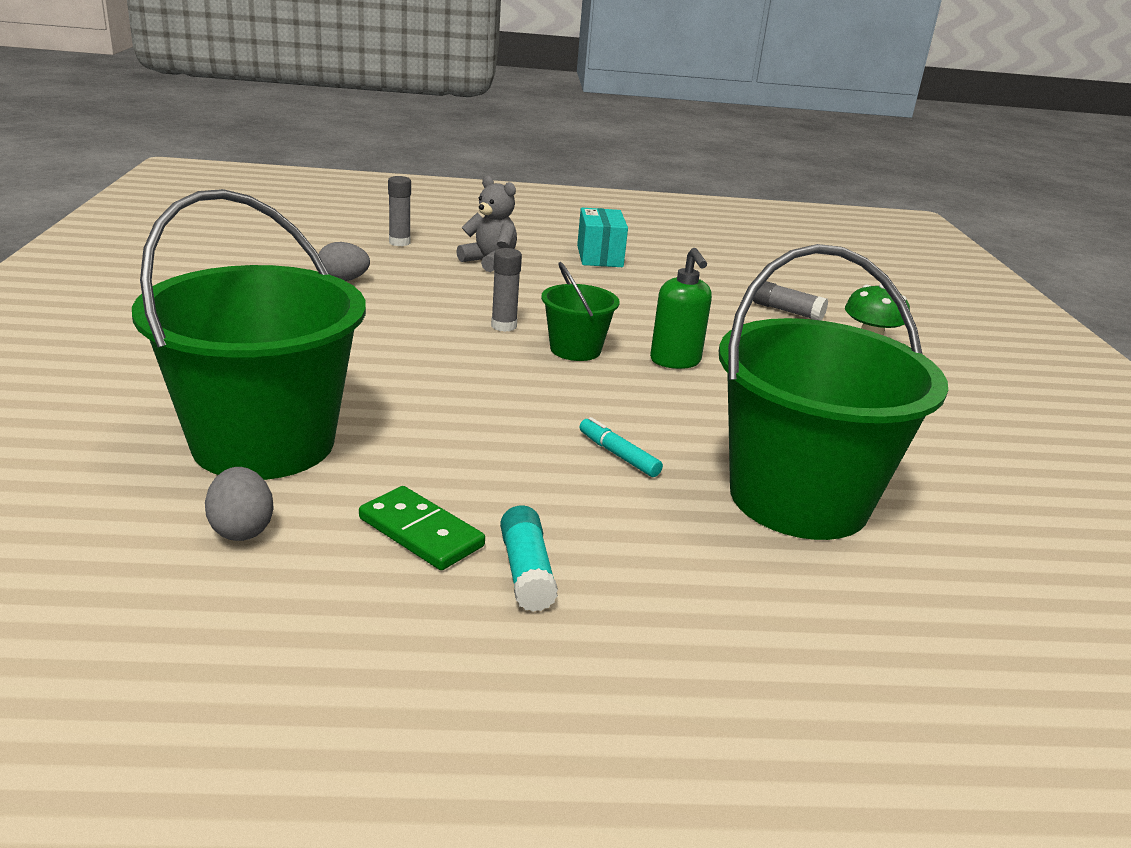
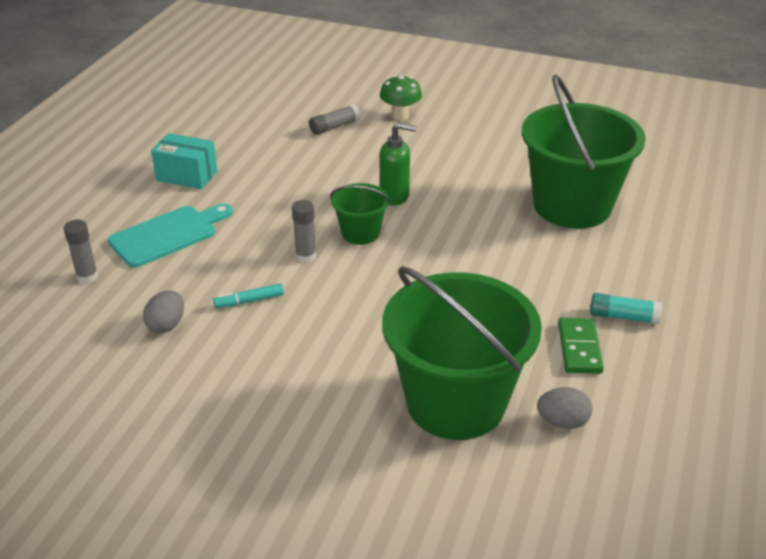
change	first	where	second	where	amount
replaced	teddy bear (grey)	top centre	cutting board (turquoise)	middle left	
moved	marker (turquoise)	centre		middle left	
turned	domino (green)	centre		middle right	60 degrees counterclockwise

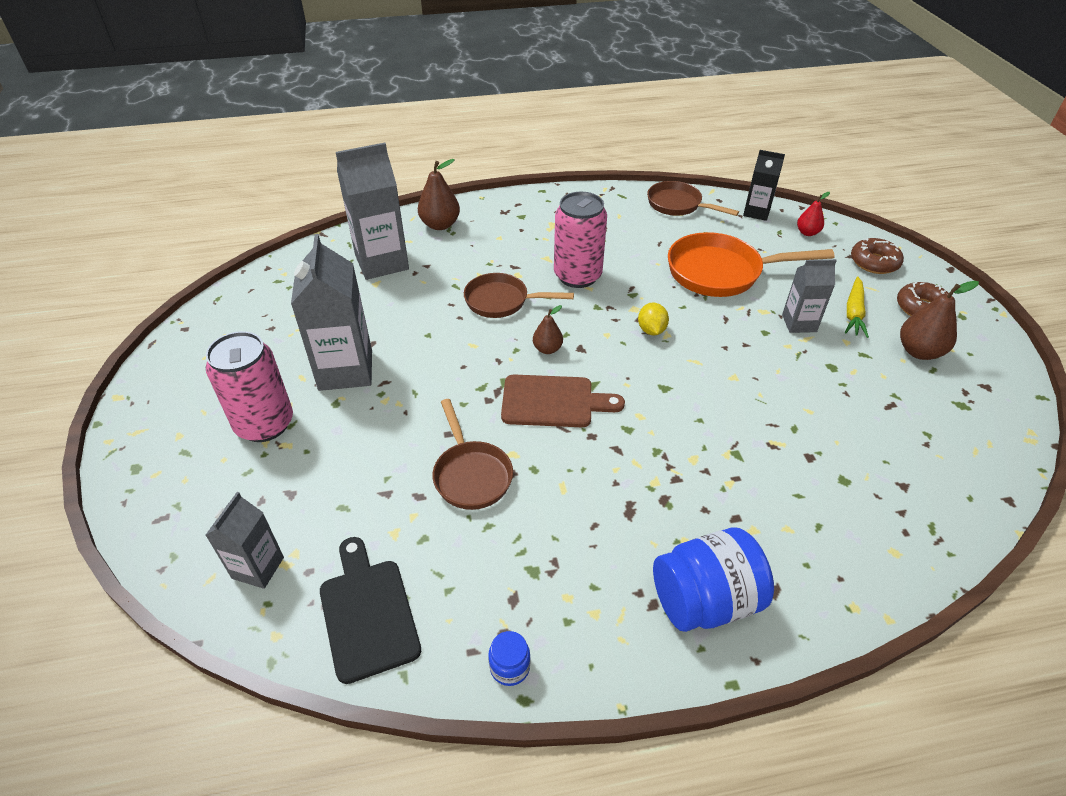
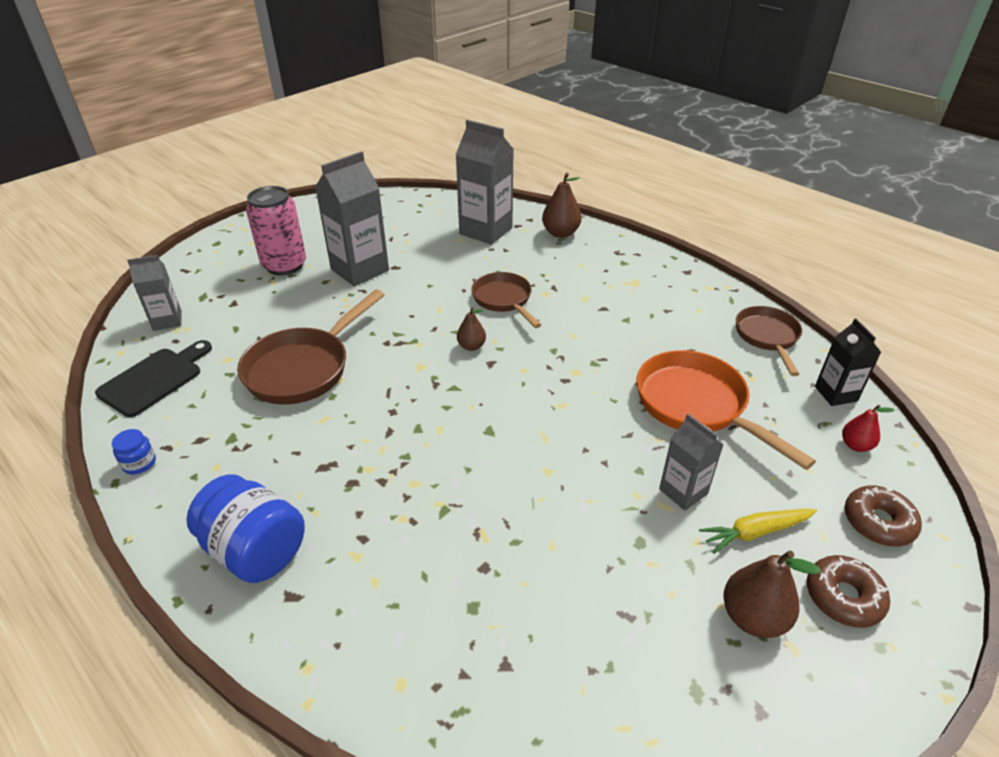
change	first	where	second	where	amount
removed	can (pink) (2nd from left)	top centre			
removed	lemon (yellow)	centre			
removed	cutting board (brown)	centre			
resized	pan (brown) (1st from left)	centre		middle left	x1.53

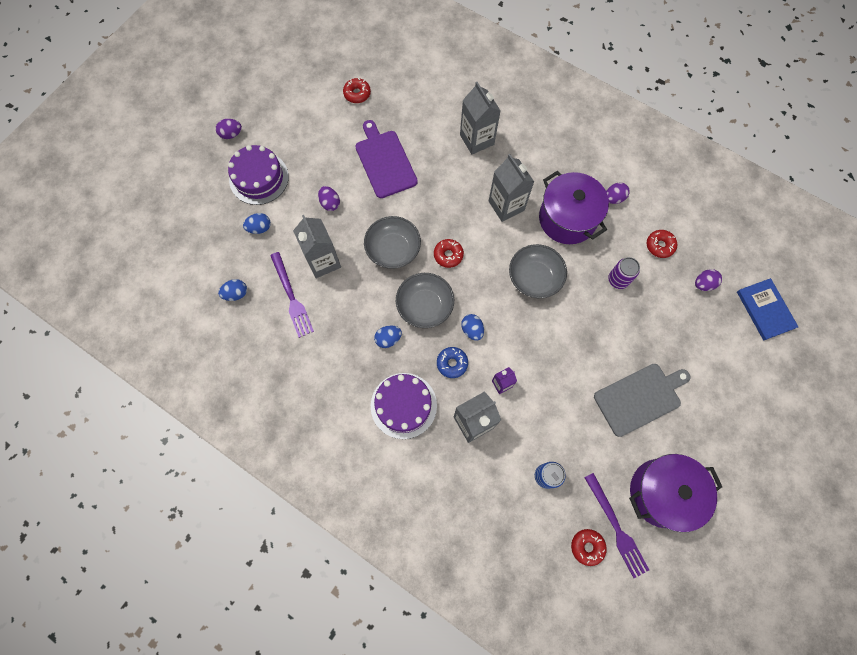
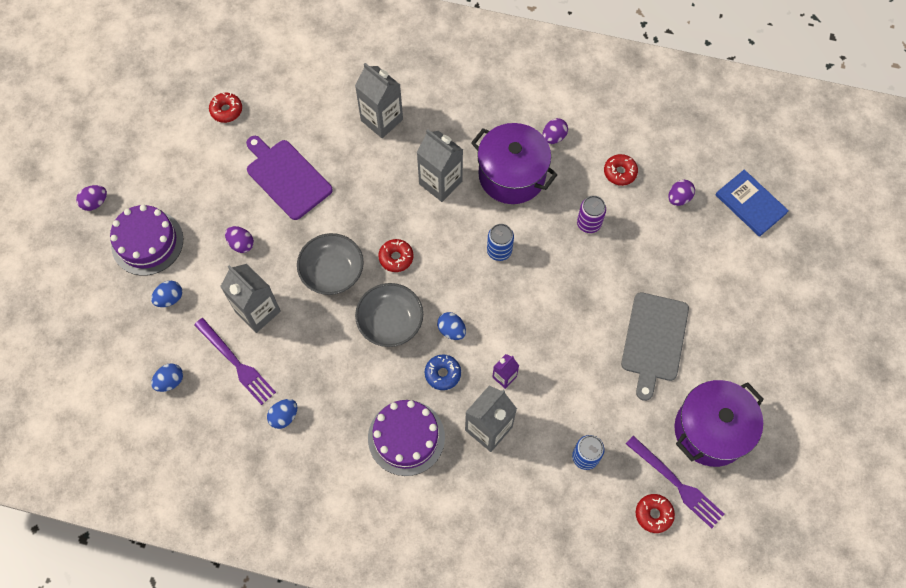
change	first	where	second	where	amount
replaced	bowl (grey) (3rd from left)	centre	can (blue) (1st from left)	centre	
moved	egg (blue) (3rd from left)	centre		bottom left	
turned	cutting board (grey)	middle right		middle right	150 degrees clockwise

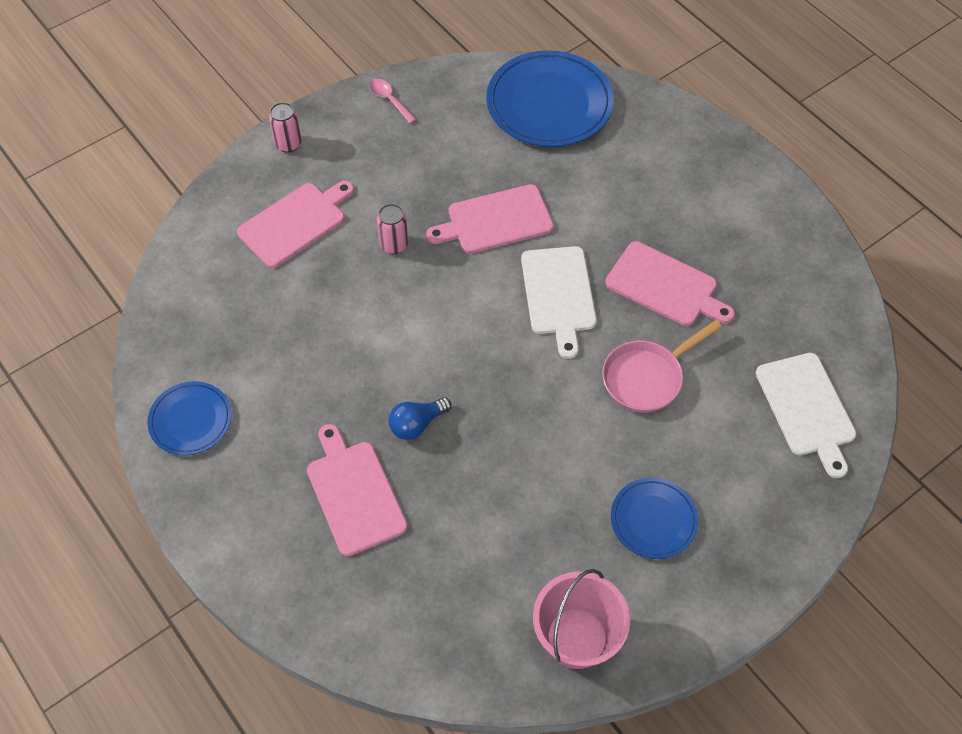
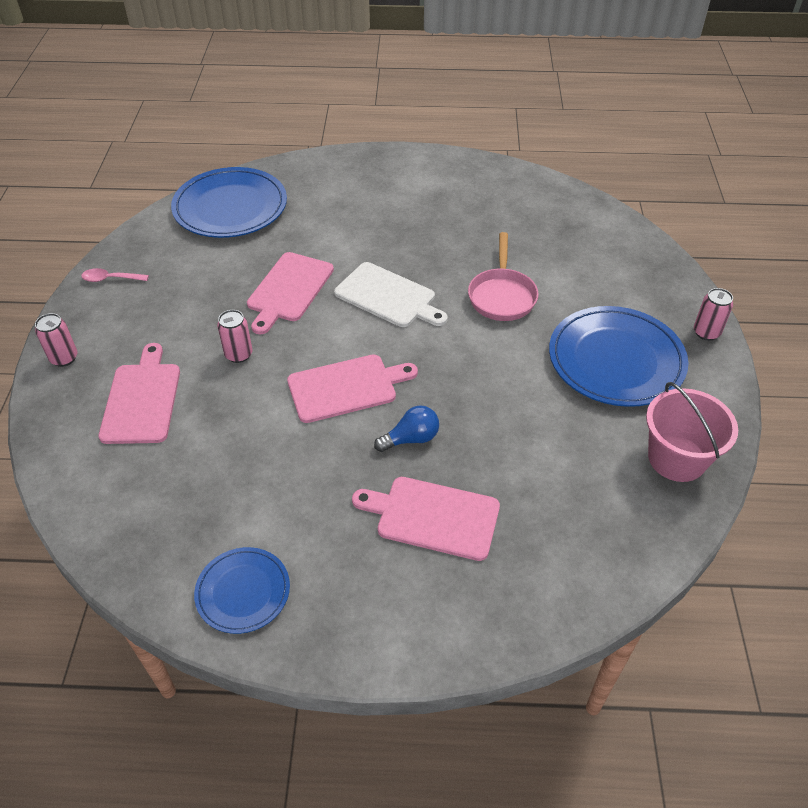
change	first	where	second	where	amount
moved	cutting board (pink) (4th from left in the first image)	middle right	cutting board (pink) (3rd from left)	centre	
removed	cutting board (white) (2nd from left)	middle right			
turned	light bulb (blue)	centre		centre	120 degrees counterclockwise
resized	plate (blue) (3rd from left)	bottom right		middle right	x1.80
added			can (pink) (3rd from left)	middle right	

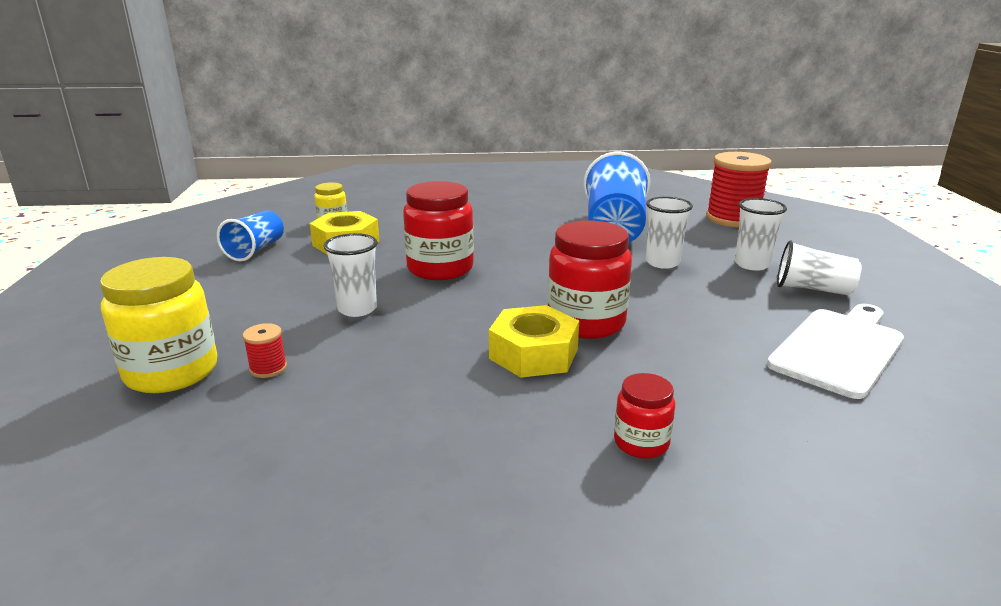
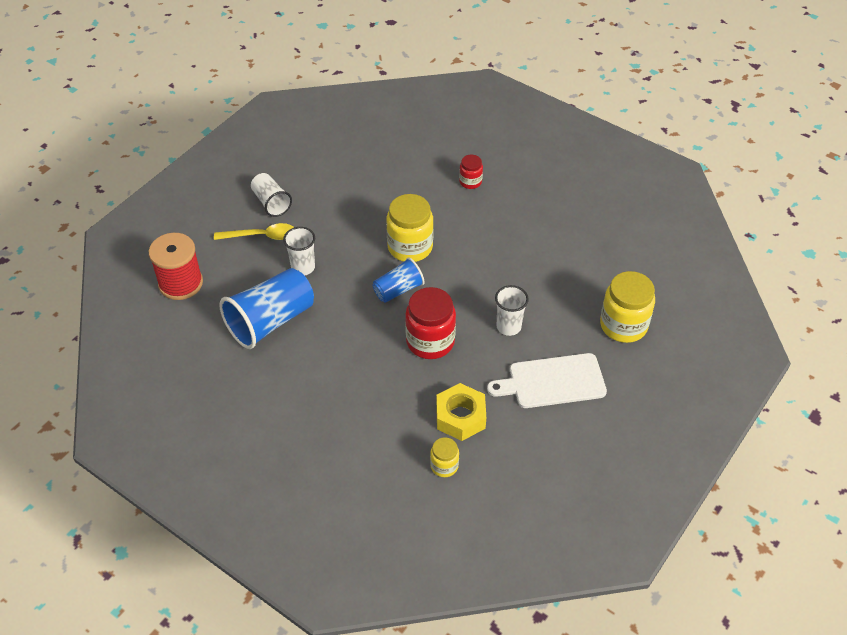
change	first	where	second	where	amount
replaced	cup (white) (3rd from left)	middle right	spoon (yellow)	middle left	
moved	cup (blue) (1st from left in the first image)	middle left	cup (blue) (2nd from left)	centre	
recoloured	jar (red) (2nd from left)	centre	jar (yellow) (1st from left)	centre	
moved	cutting board (white)	middle right		centre	
removed	nut (yellow) (2nd from left)	centre			
removed	spool (red) (1st from left)	middle left			

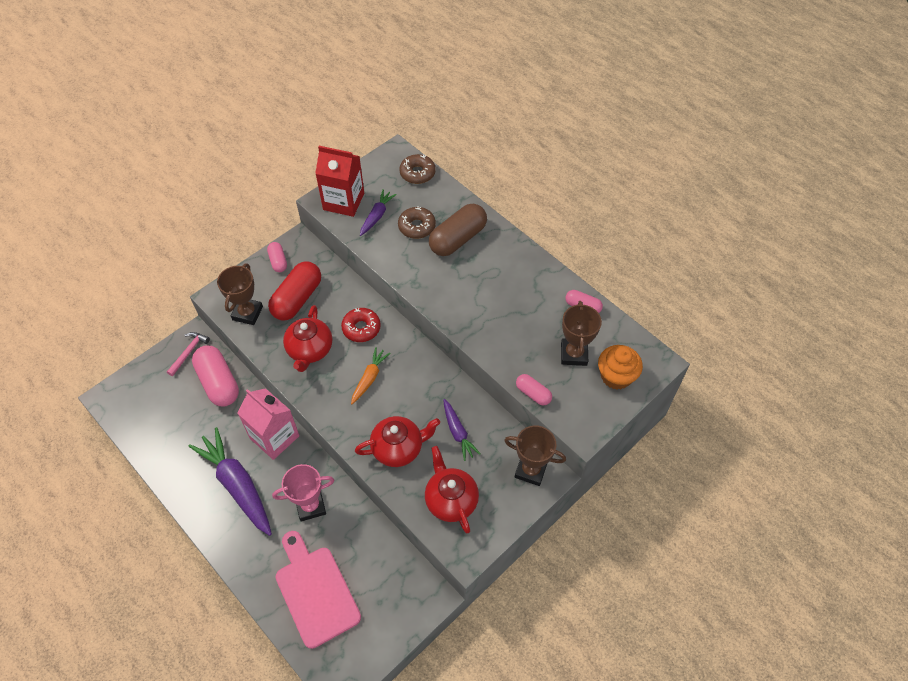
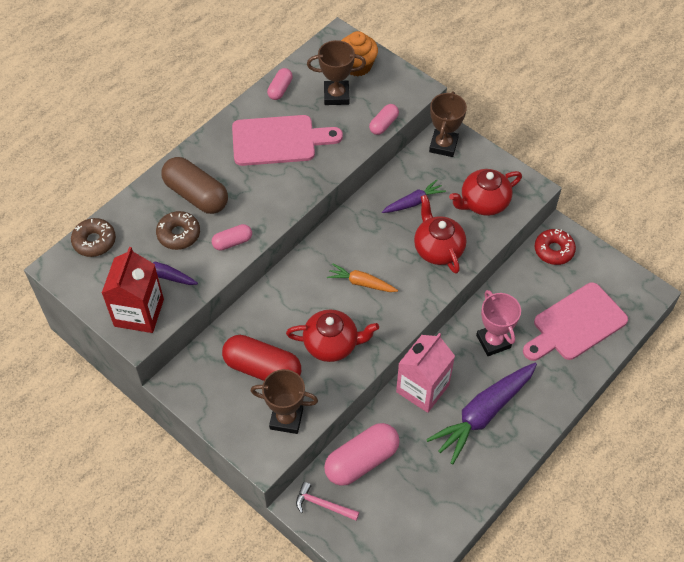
change	first	where	second	where	amount
moved	capsule (pink) (2nd from left in the first image)	middle left	capsule (pink) (1st from left)	centre	
moved	donut (red)	centre		middle right	
added			cutting board (pink) (1st from left)	top centre	

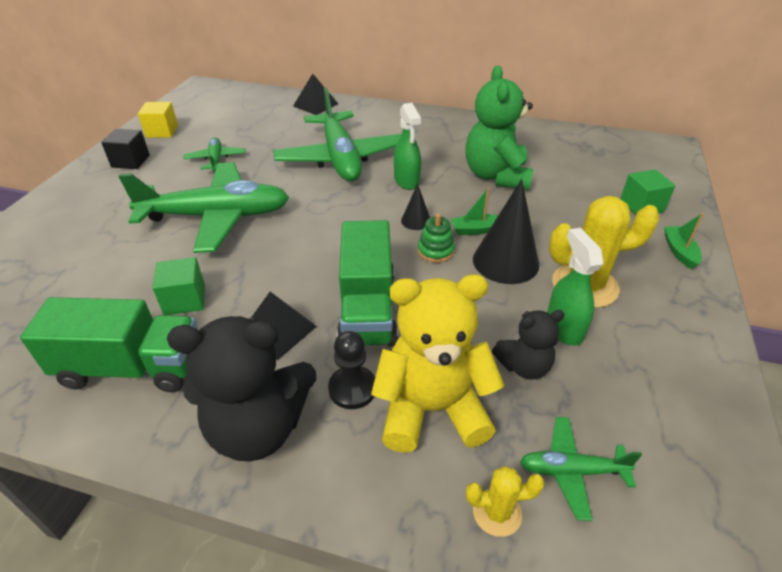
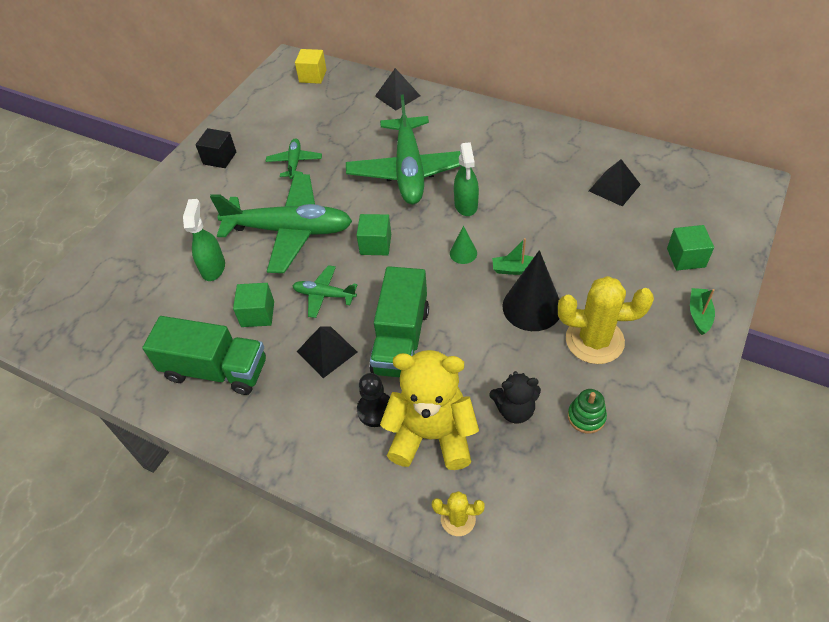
change	first	where	second	where	amount
removed	teddy bear (green)	top centre			
moved	cube (yellow)	top left		top centre	
recoloured	cone (black) (1st from left)	centre	cone (green)	centre	
moved	stacking toy (green)	centre		middle right	
moved	spray bottle (green) (2nd from left in the first image)	middle right	spray bottle (green) (1st from left)	middle left	
removed	teddy bear (black) (1st from left)	bottom left			
moved	plane (green) (4th from left in the first image)	bottom right	plane (green) (3rd from left)	centre	
added			pyramid (black) (3rd from left)	top right	
added			cube (green) (2nd from left)	centre	

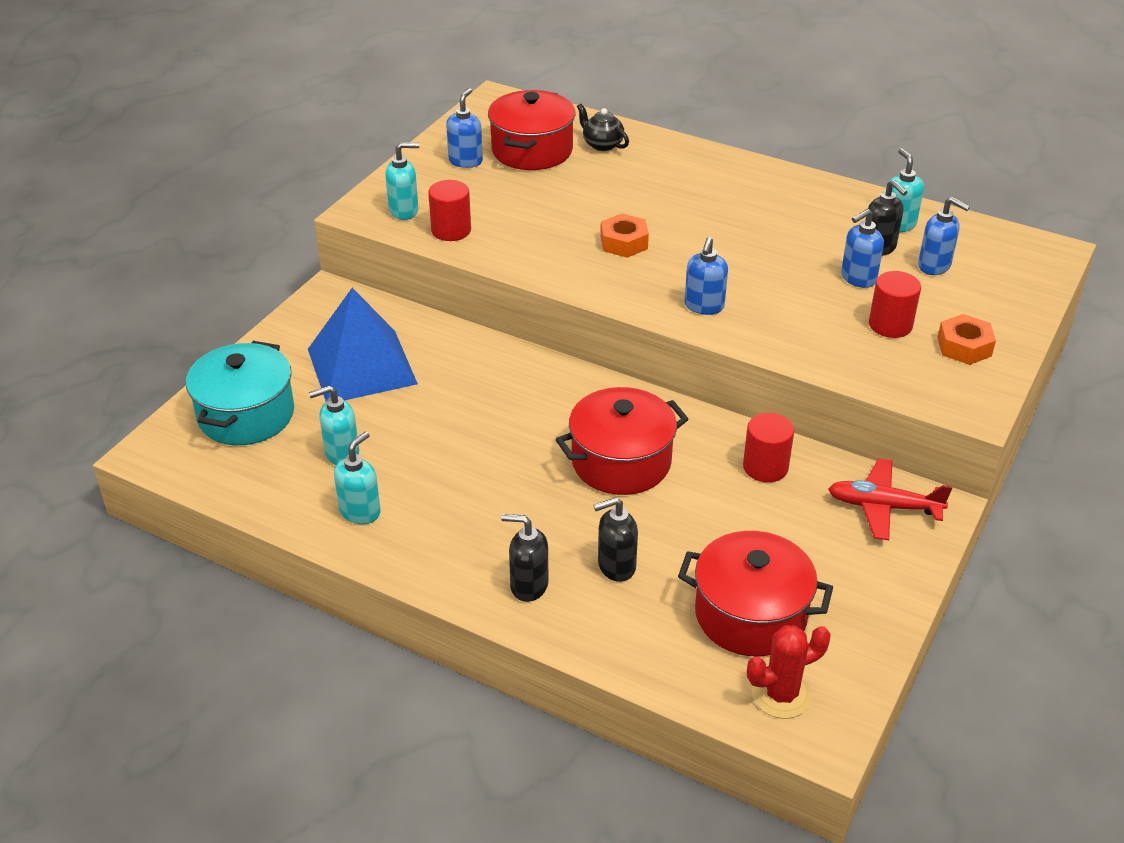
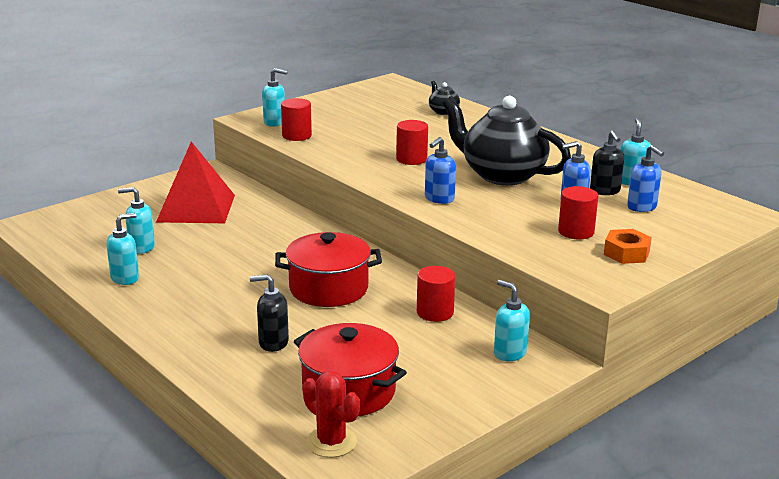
change	first	where	second	where	amount
removed	soap dispenser (blue) (1st from left)	top centre			
removed	pot (red) (1st from left)	top centre			
replaced	nut (orange) (1st from left)	top centre	cylinder (red) (2nd from left)	top centre	
recoloured	pyramid (blue)	middle left	pyramid (red)	middle left	
removed	pot (turquoise)	middle left			
replaced	plane (red)	middle right	soap dispenser (turquoise) (4th from left)	bottom centre	
removed	soap dispenser (black) (1st from left)	centre			
turned	cactus (red)	bottom right		bottom centre	45 degrees clockwise
added			teapot (black) (2nd from left)	top centre	

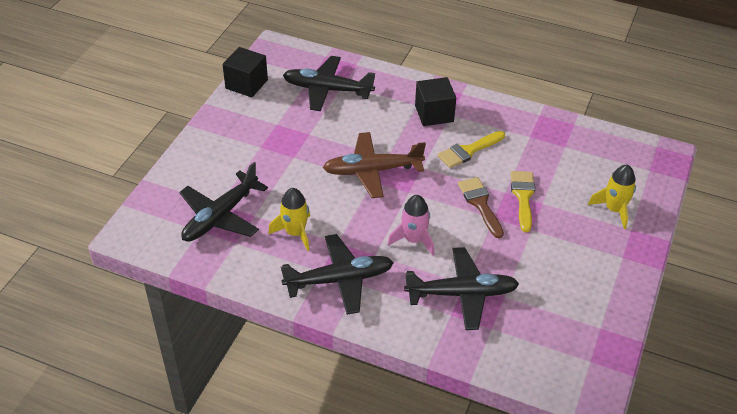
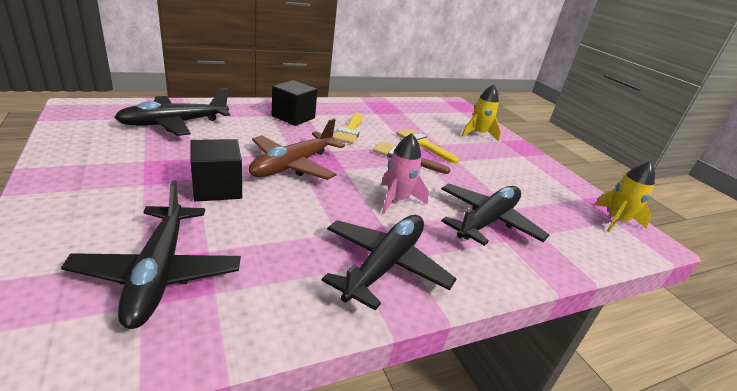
change	first	where	second	where	amount
moved	cube (black) (1st from left)	top left		middle left	
moved	rocket (yellow) (1st from left in the first image)	centre	rocket (yellow) (2nd from left)	middle right	

